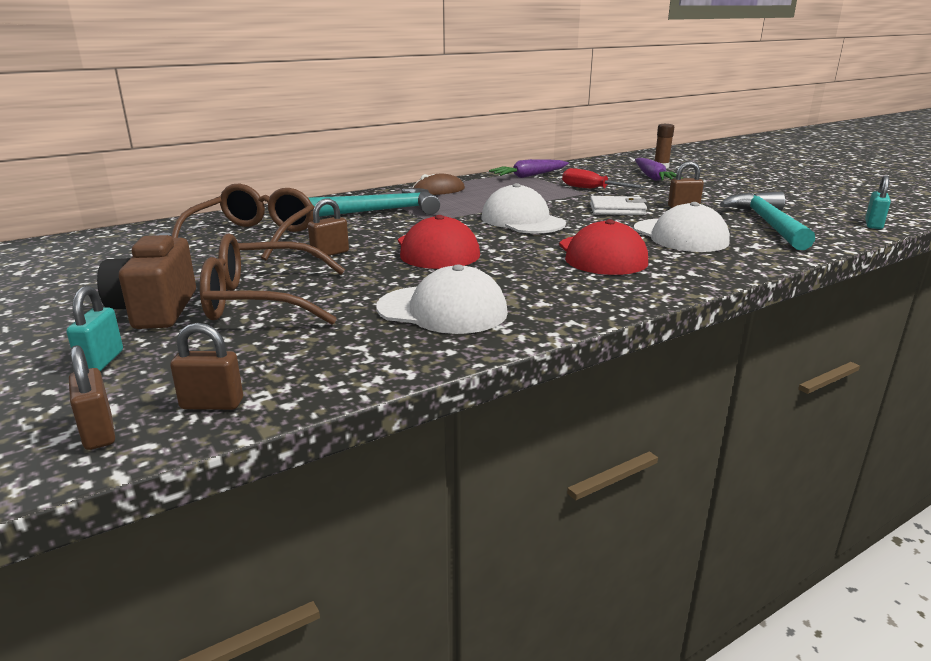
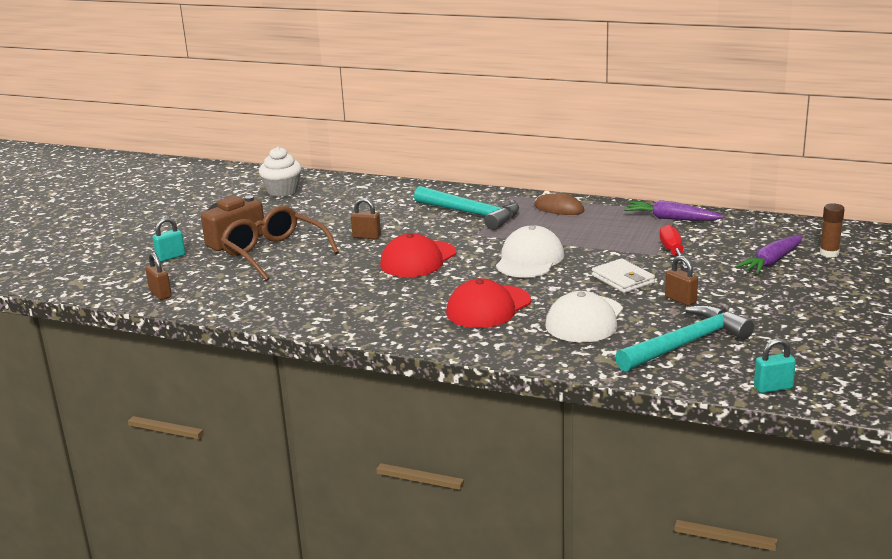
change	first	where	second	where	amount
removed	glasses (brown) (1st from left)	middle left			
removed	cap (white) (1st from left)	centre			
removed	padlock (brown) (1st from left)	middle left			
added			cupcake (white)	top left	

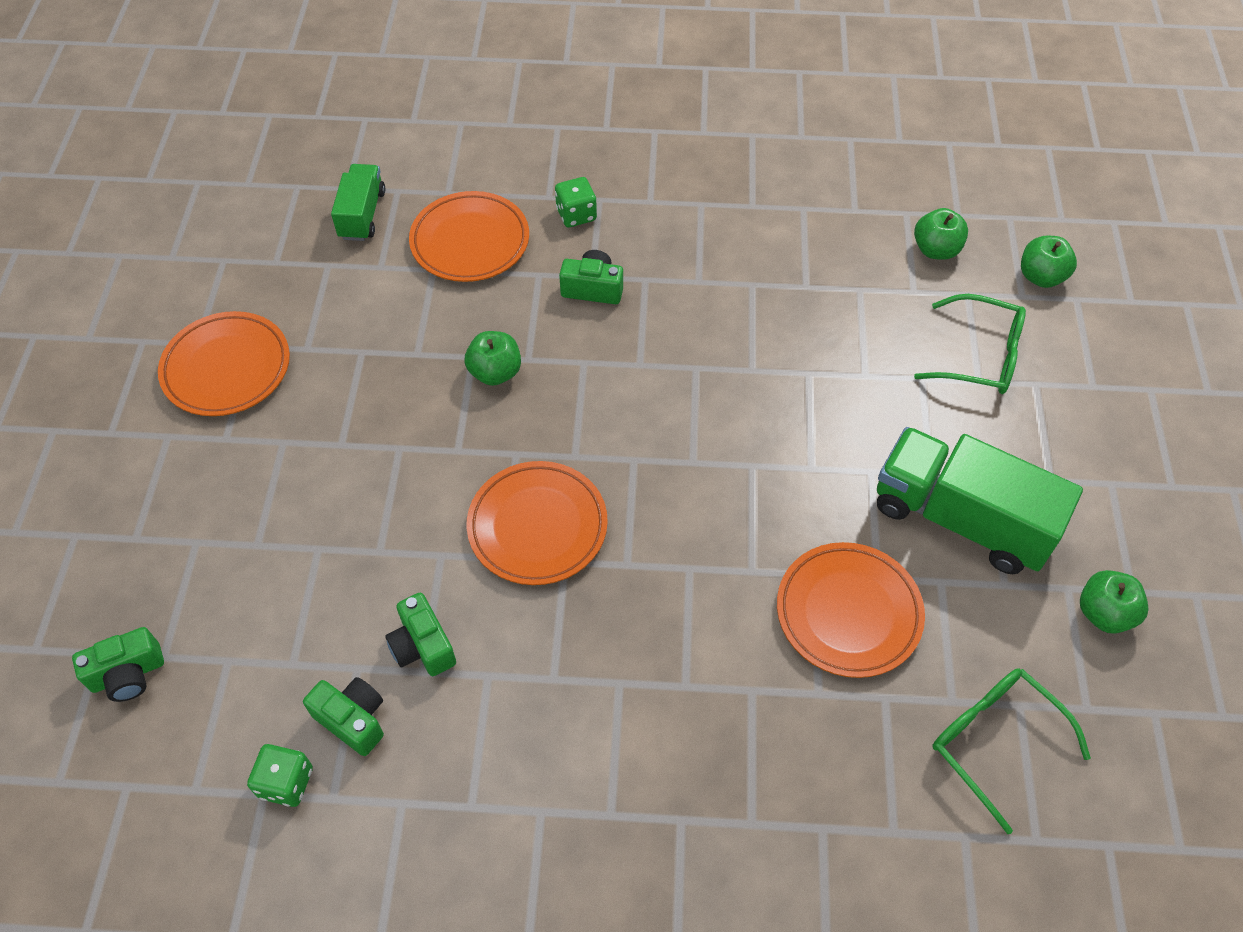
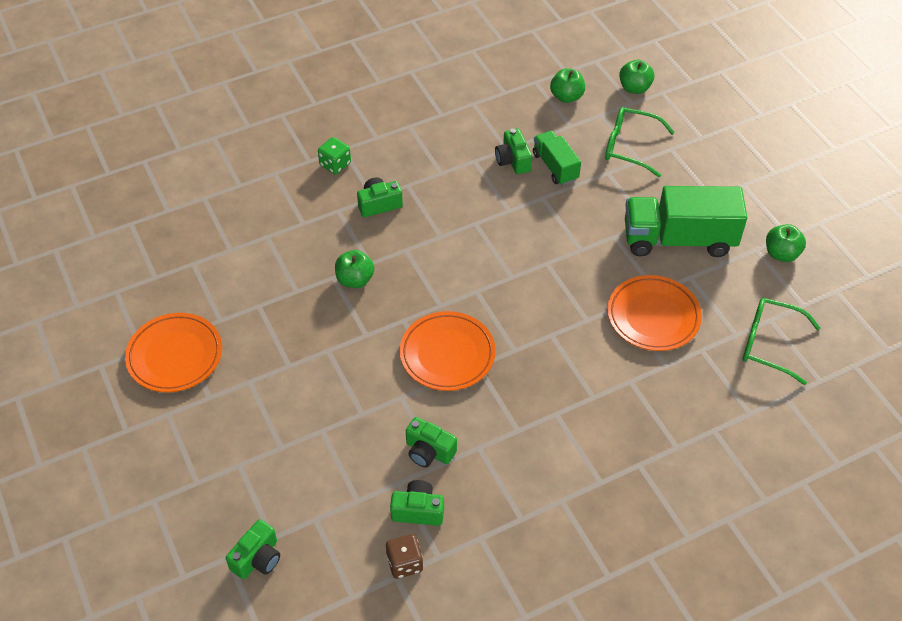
change	first	where	second	where	amount
moved	truck (green) (1st from left)	top left		top centre	
removed	plate (orange) (2nd from left)	top centre			
turned	glasses (green) (1st from left)	middle right		top right	150 degrees counterclockwise
recoloured	dice (green) (1st from left)	bottom left	dice (brown)	bottom centre	
added			camera (green) (5th from left)	top centre	

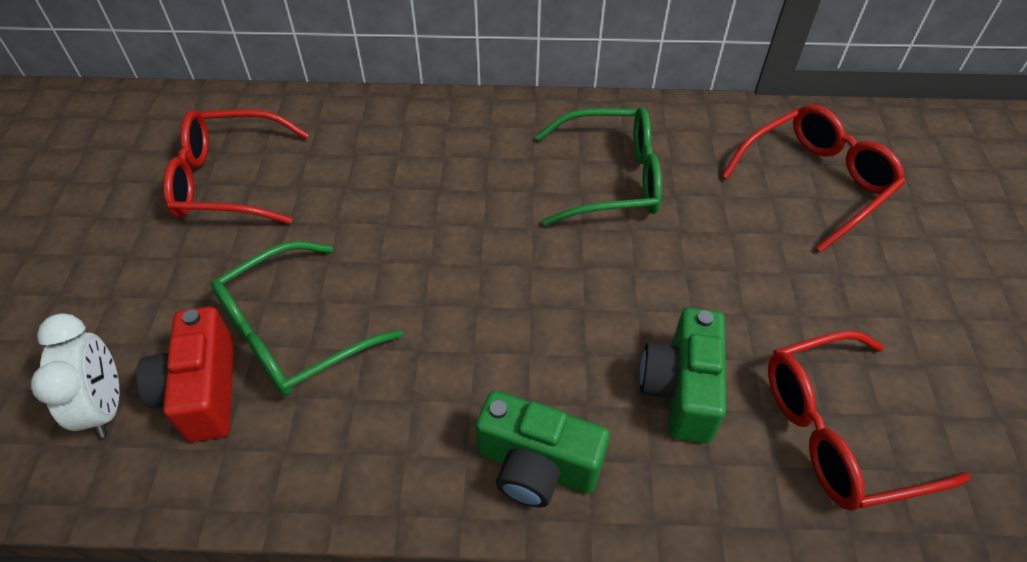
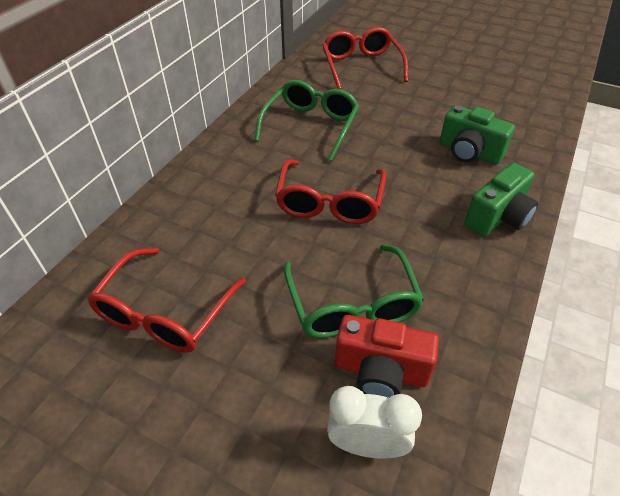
change	first	where	second	where	amount
moved	glasses (red) (3rd from left in the first image)	bottom right	glasses (red) (2nd from left)	centre	

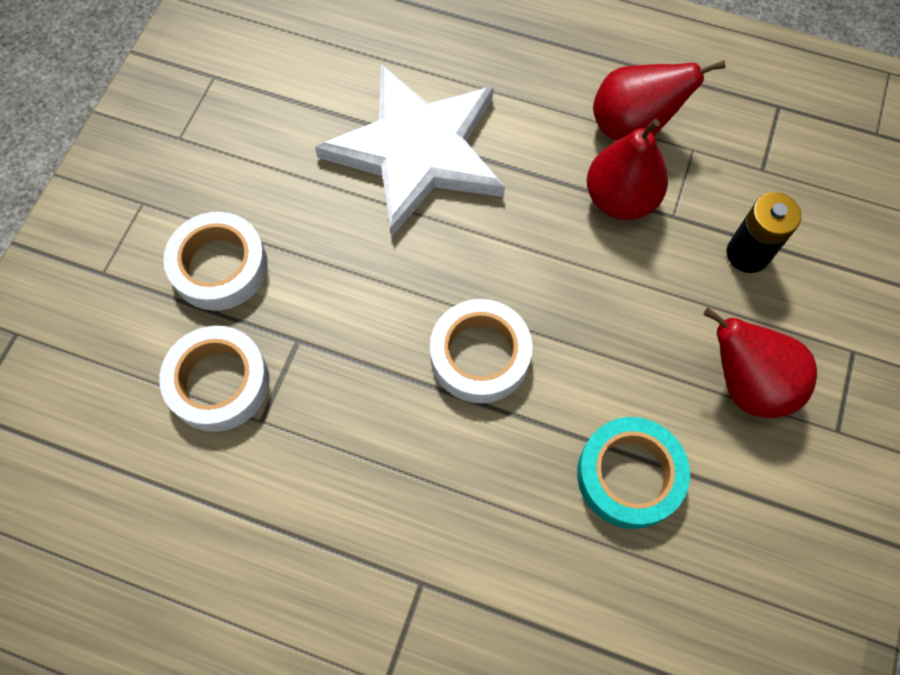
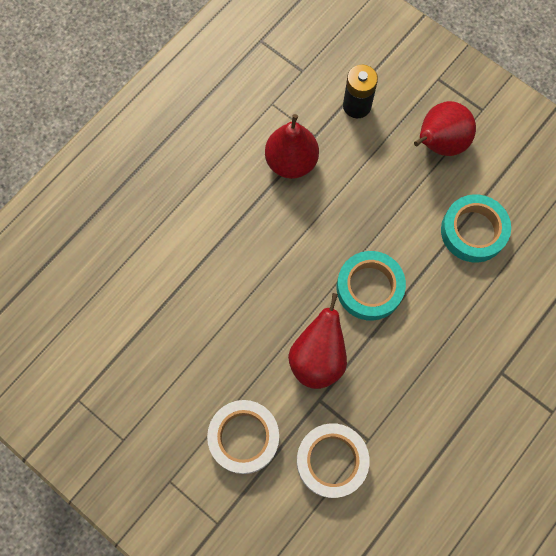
change	first	where	second	where	amount
moved	pear (red) (2nd from left)	top right		centre	
removed	star (white)	top centre			
recoloured	tape (white) (3rd from left)	centre	tape (turquoise) (1st from left)	middle right	

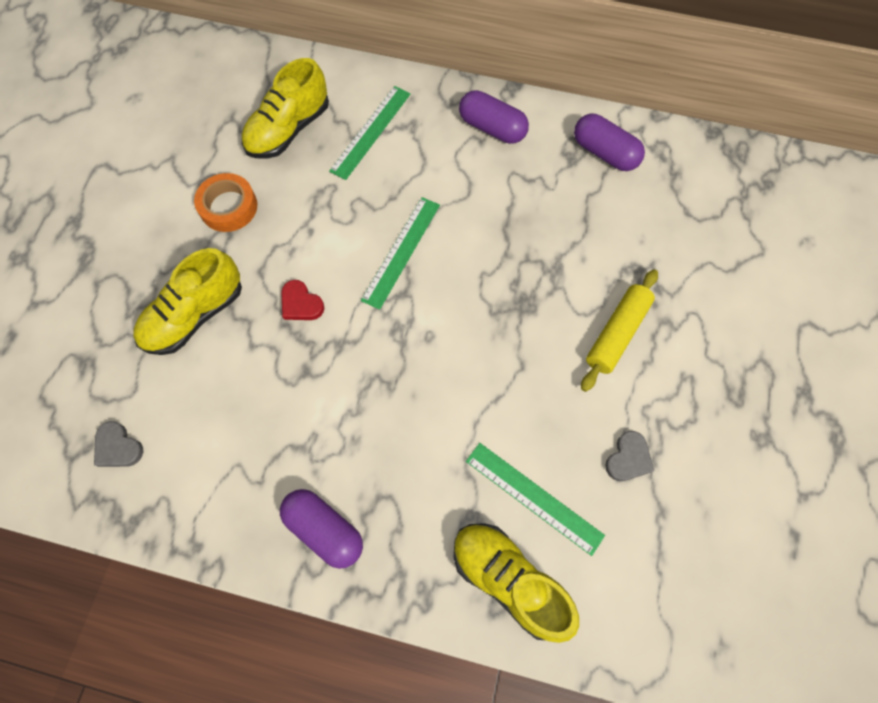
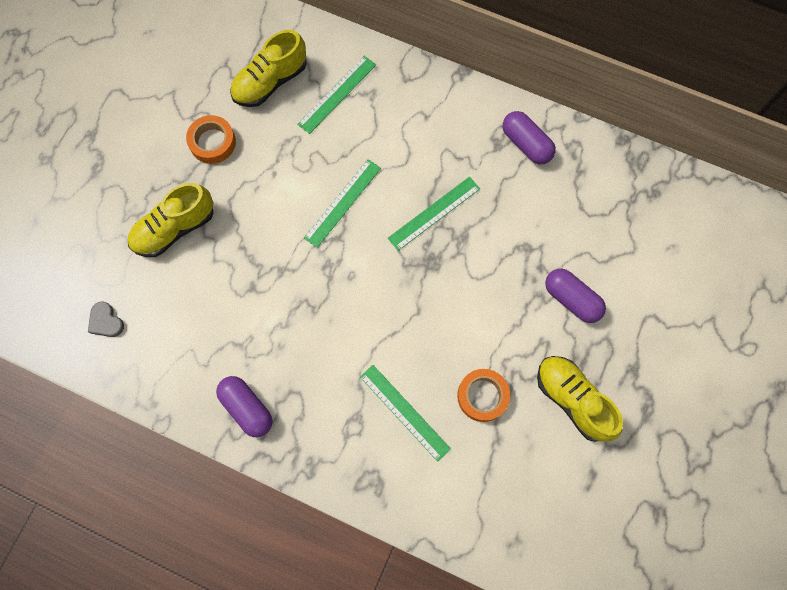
change	first	where	second	where	amount
moved	capsule (purple) (2nd from left in the first image)	top centre	capsule (purple) (3rd from left)	middle right	
removed	rolling pin (yellow)	middle right			
removed	heart (red)	centre			
replaced	heart (grey) (2nd from left)	middle right	tape (orange) (2nd from left)	bottom centre	
moved	shoe (yellow) (3rd from left)	bottom centre		bottom right	
added			ruler (green) (4th from left)	centre	

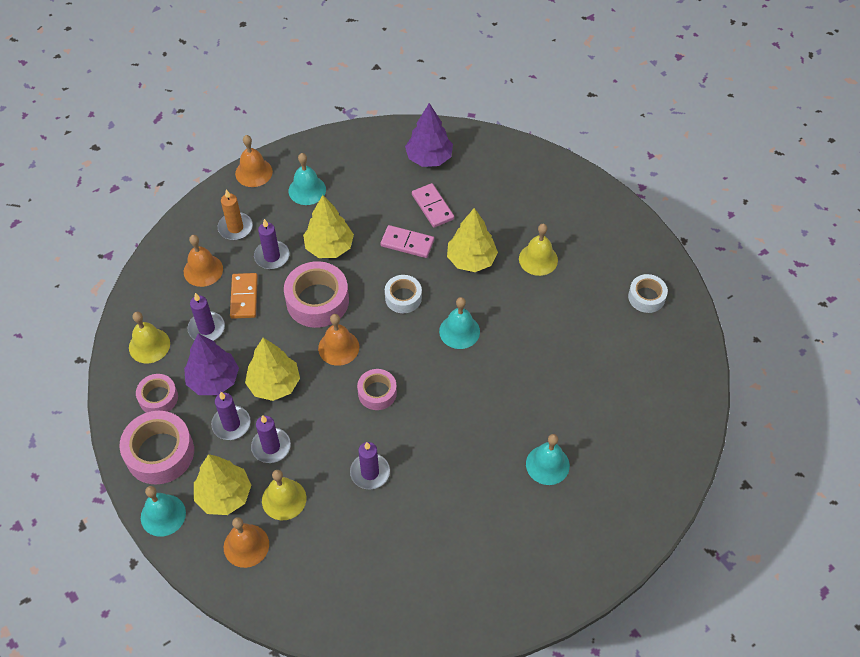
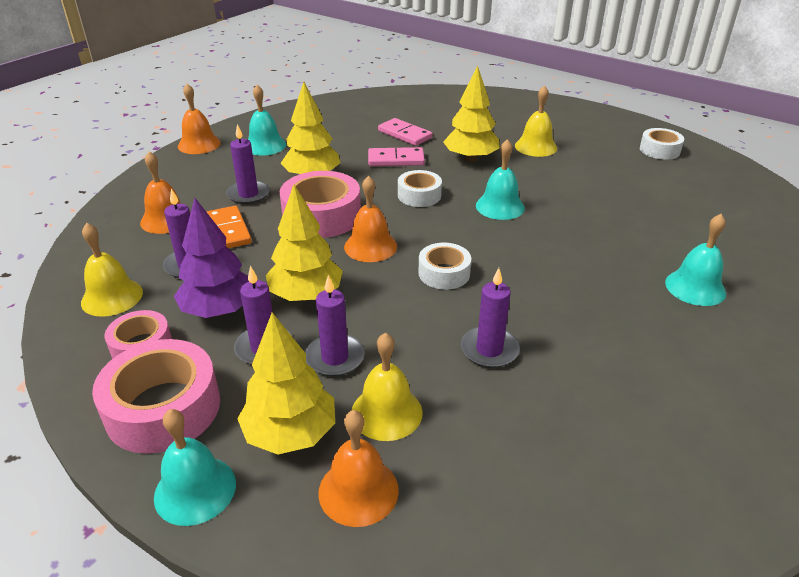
change	first	where	second	where	amount
removed	tree (purple) (2nd from left)	top centre			
removed	candle (orange)	top left			
recoloured	tape (pink) (4th from left)	centre	tape (white) (2nd from left)	centre	

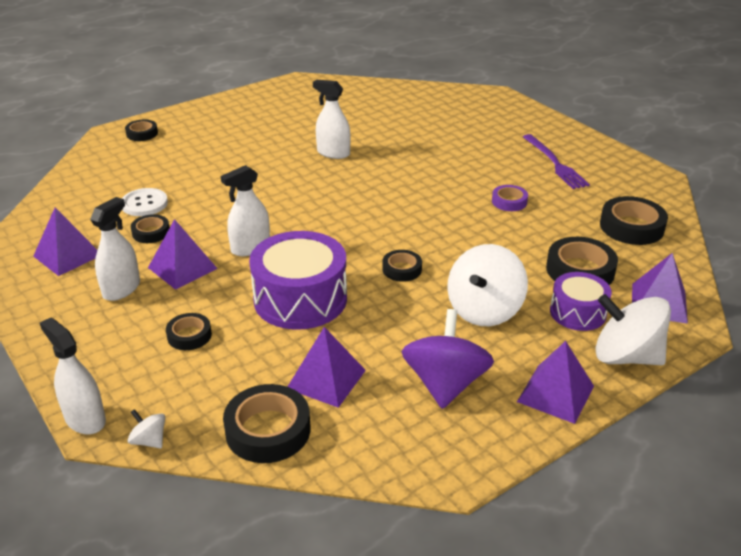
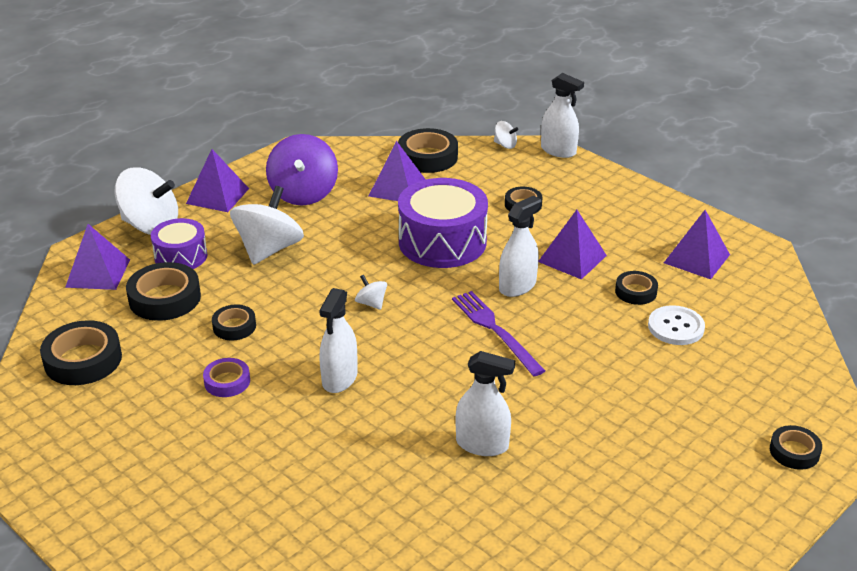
change	first	where	second	where	amount
moved	fork (purple)	top right		centre	
moved	spray bottle (white) (2nd from left in the first image)	middle left	spray bottle (white) (1st from left)	centre	
moved	tape (black) (5th from left in the first image)	centre	tape (black) (3rd from left)	middle left	
added			spinning top (white) (3rd from left)	centre	

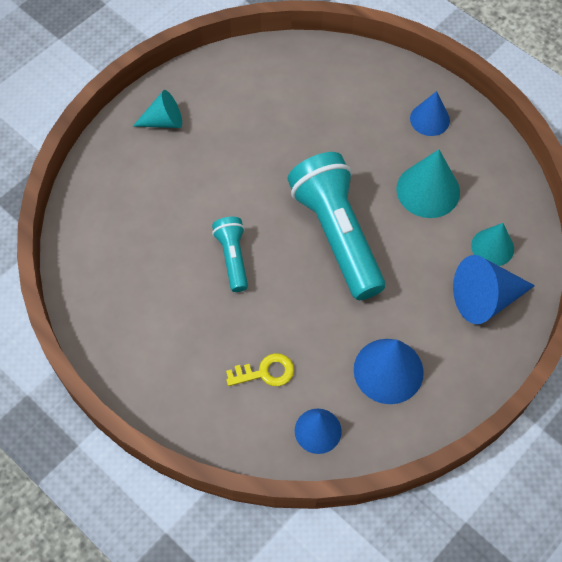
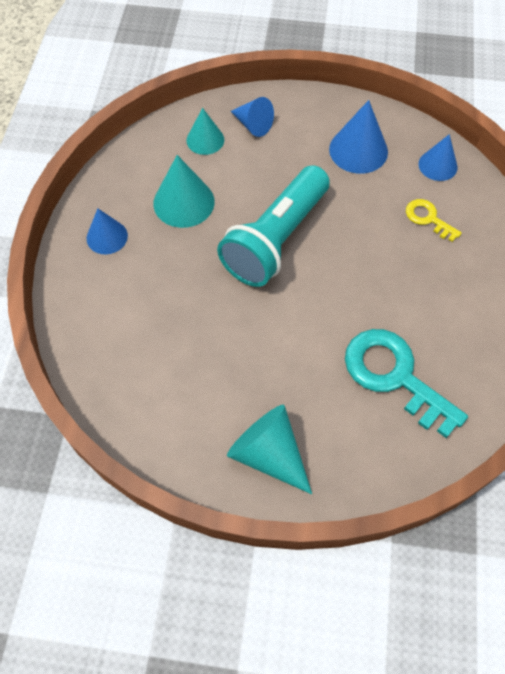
change	first	where	second	where	amount
resized	cone (turquoise) (1st from left in the first image)	top left	cone (turquoise) (3rd from left)	centre	x1.53
removed	flashlight (turquoise) (1st from left)	centre			
resized	cone (blue) (4th from left in the first image)	middle right	cone (blue) (2nd from left)	top centre	x0.65
added			key (turquoise)	middle right	

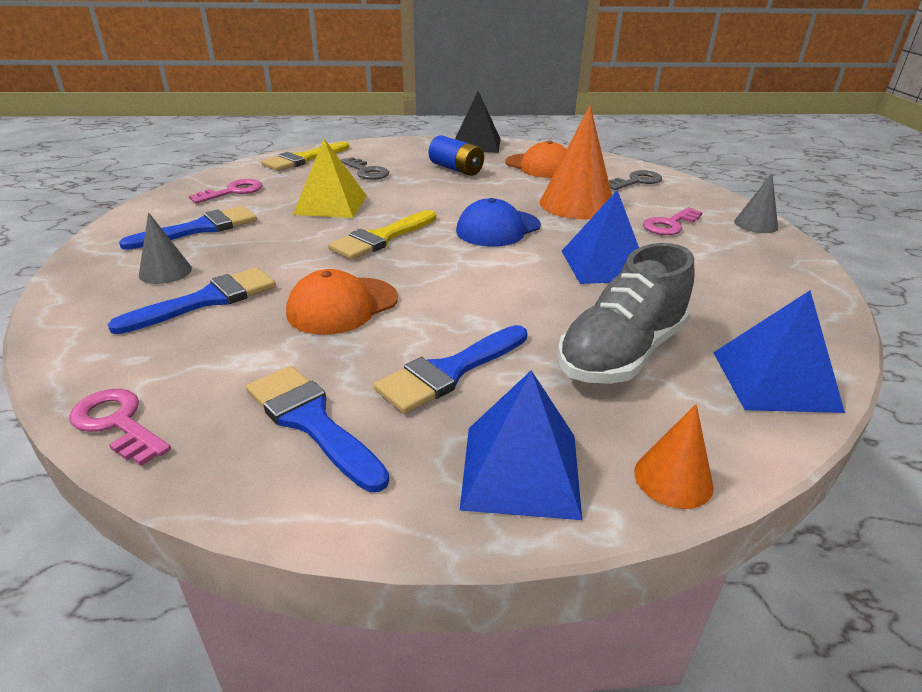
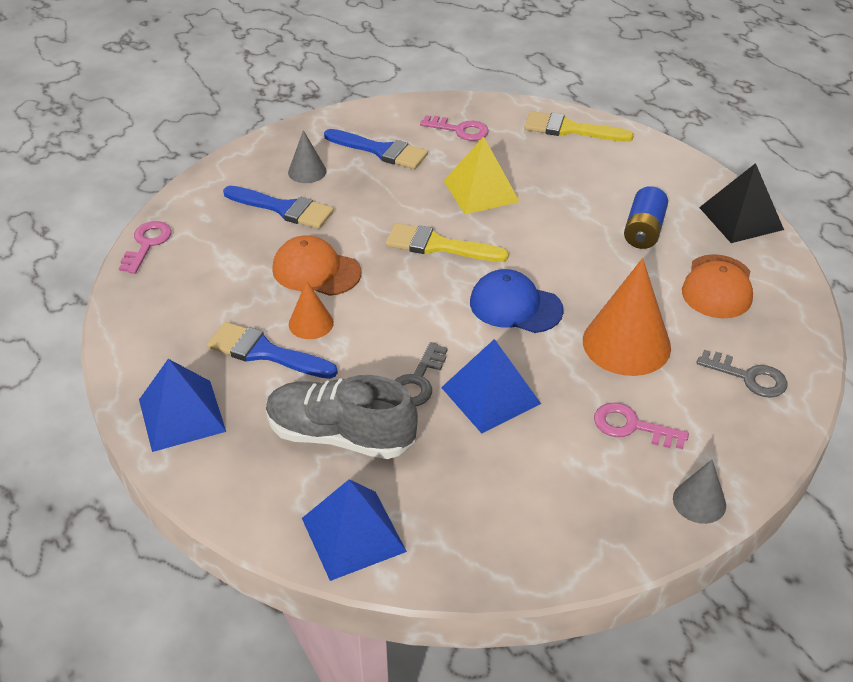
change	first	where	second	where	amount
moved	key (grey) (1st from left)	top centre		centre	
removed	brush (blue) (3rd from left)	centre			
moved	cone (orange) (2nd from left in the first image)	middle right	cone (orange) (1st from left)	centre	

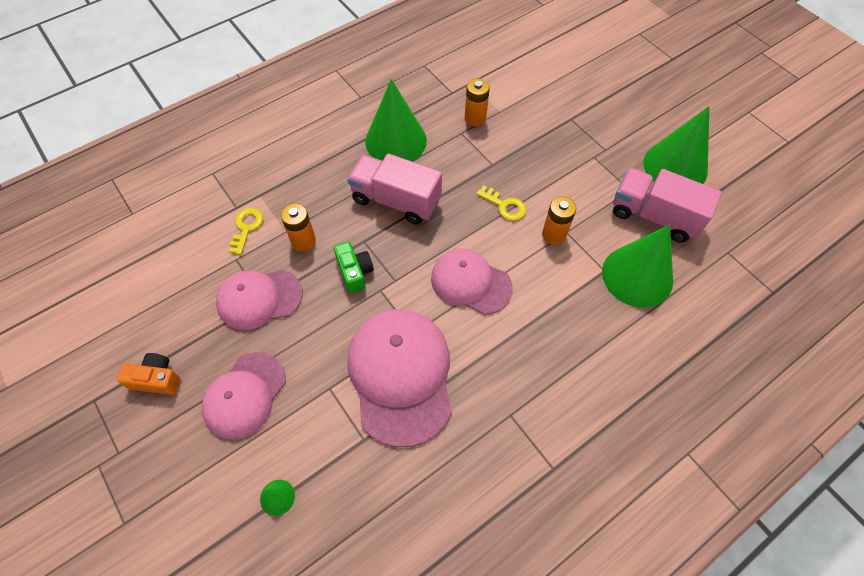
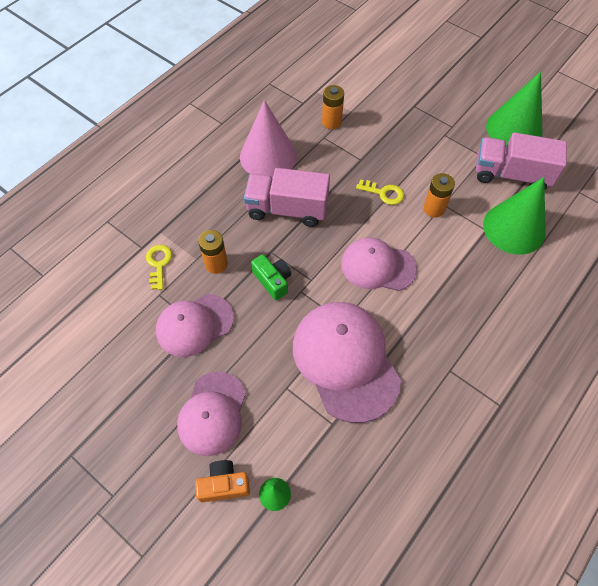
change	first	where	second	where	amount
recoloured	cone (green) (2nd from left)	top centre	cone (pink)	top centre	
moved	camera (orange)	middle left		bottom centre	

